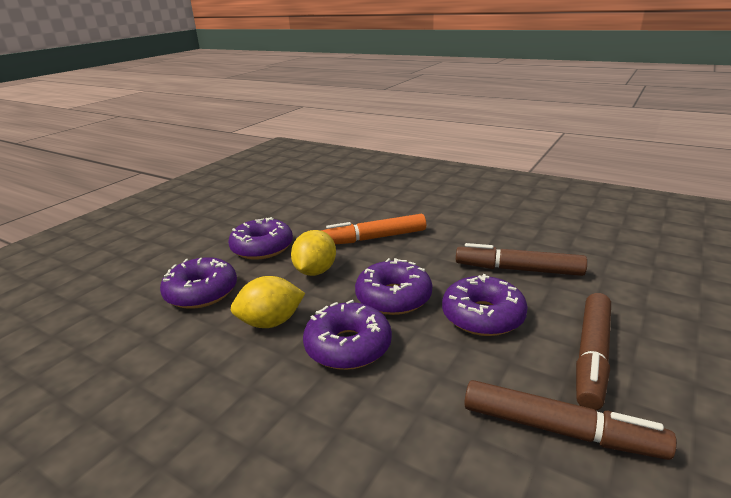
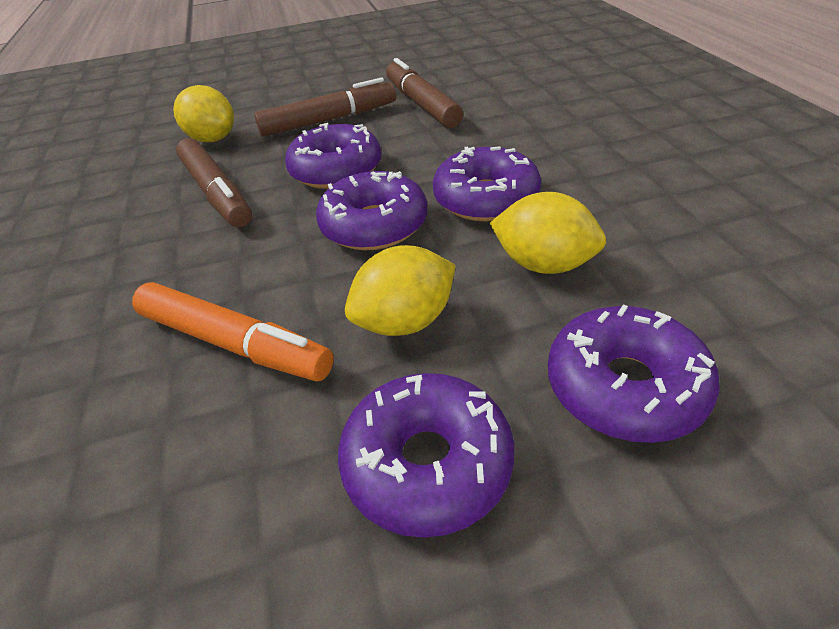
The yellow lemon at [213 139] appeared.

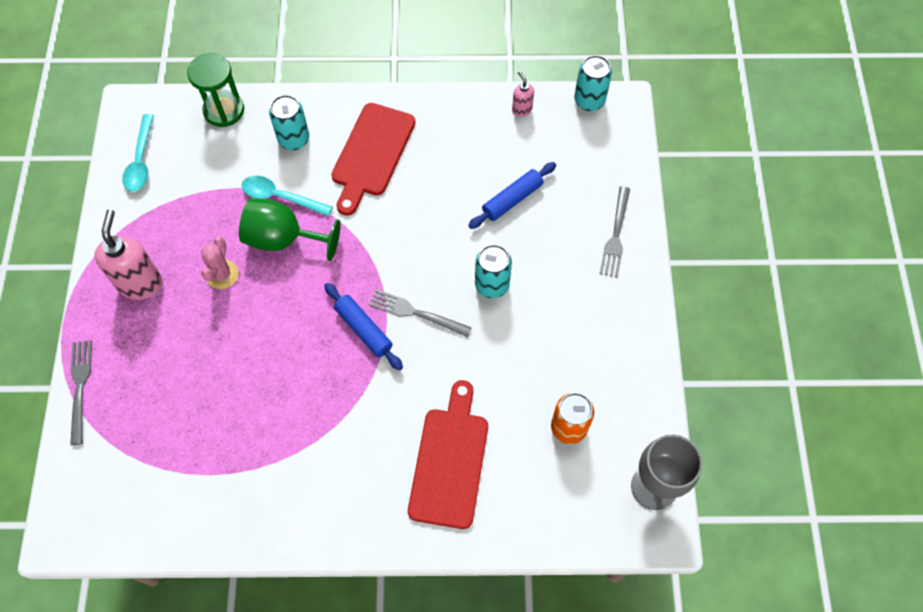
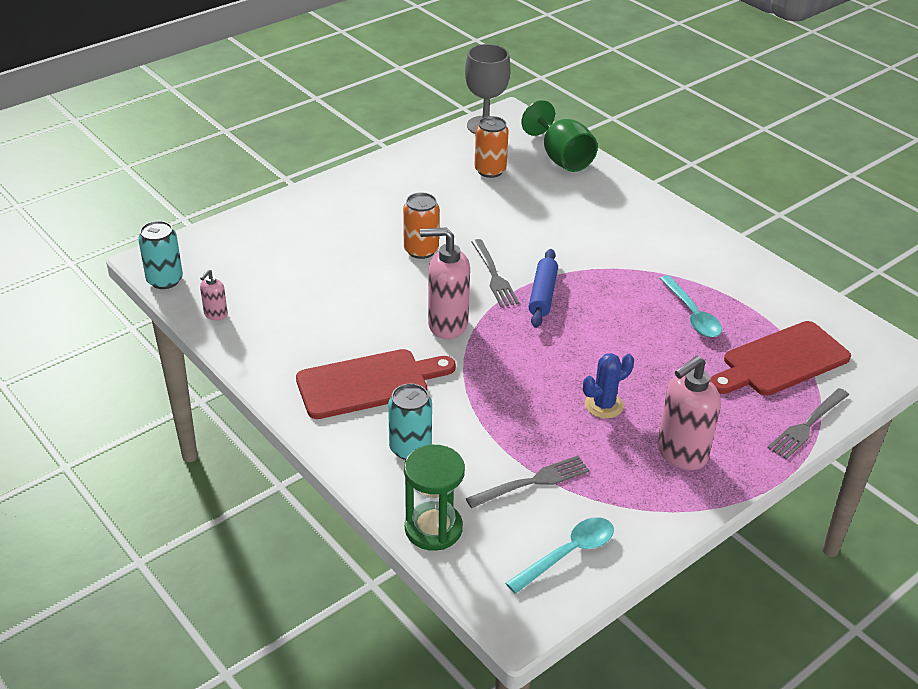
The blue rolling pin at [512 199] disappeared.
The pink soap dispenser at [447 325] appeared.
The green goblet moved from [283 239] to [561 158].
The turquoise spoon moved from [280 197] to [692 314].
The red cutting board moved from [450 461] to [781 361].
The grey fork moved from [616 235] to [533 482].
The pink cactus at [222 274] became the blue cactus at [604 405].
The turquoise can at [492 285] became the orange can at [421 250].

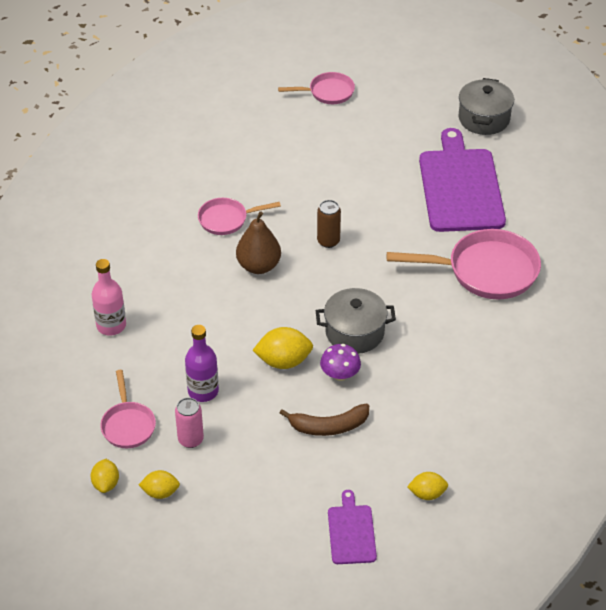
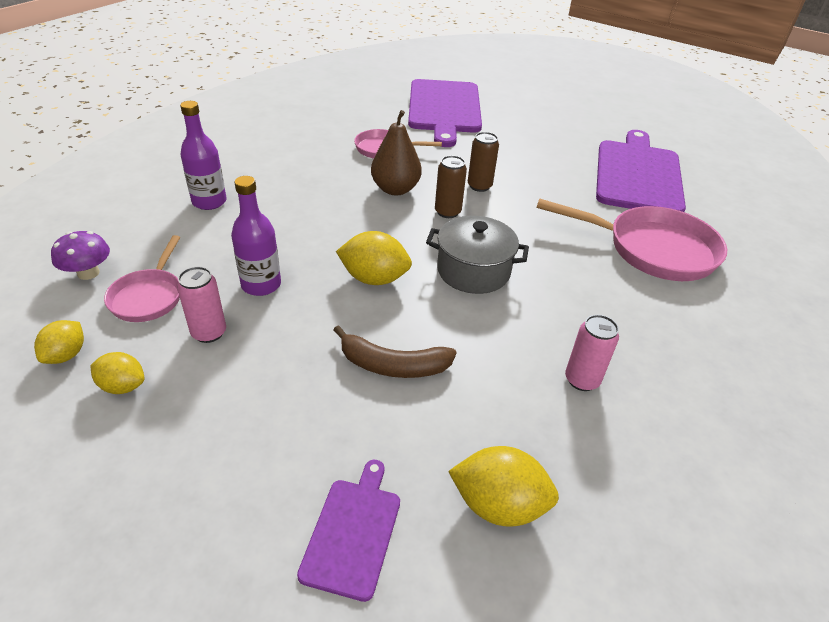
The pink pan at [328 92] disappeared.
The grey pot at [484 118] disappeared.
The purple cutting board at [444 109] appeared.
The brown can at [447 212] appeared.
The pink can at [582 380] appeared.
The purple mushroom moved from [340 374] to [88 273].
The pink bottle at [111 325] became the purple bottle at [209 202].
The yellow lemon at [427 494] changed to 1.58 times the size.

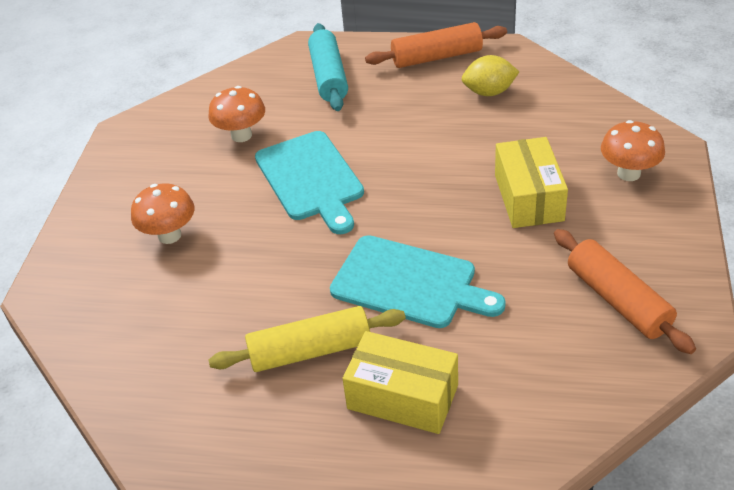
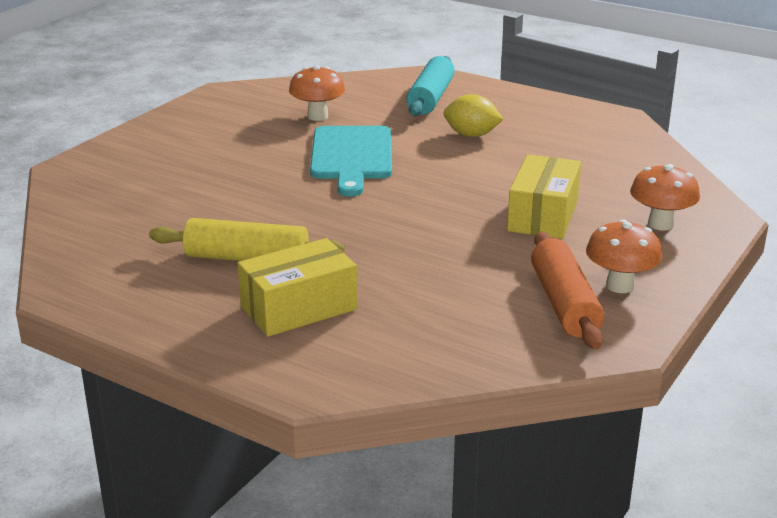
The turquoise cutting board at [409 283] disappeared.
The orange rolling pin at [437 57] disappeared.
The orange mushroom moved from [169 235] to [620 286].
The yellow lemon moved from [489 92] to [471 135].
The yellow box at [402 397] turned 75 degrees counterclockwise.

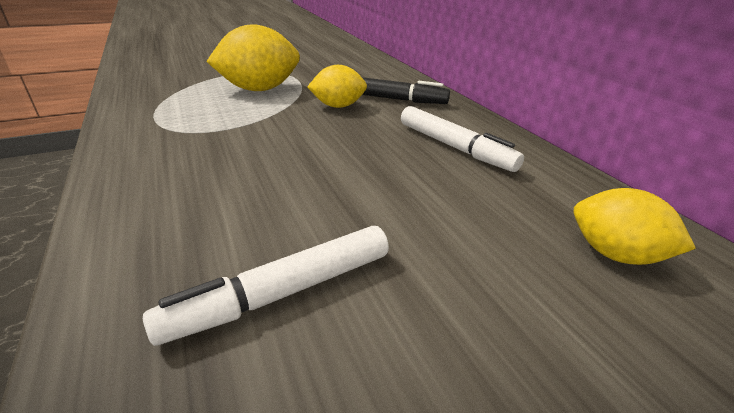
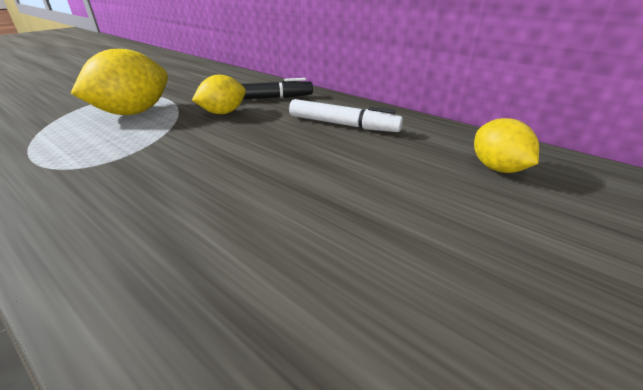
The white marker at [282 293] disappeared.
The yellow lemon at [615 254] turned 60 degrees clockwise.

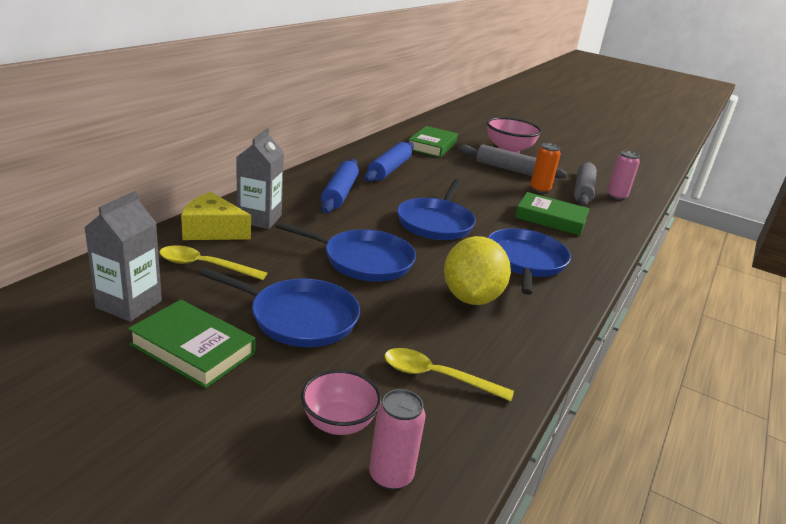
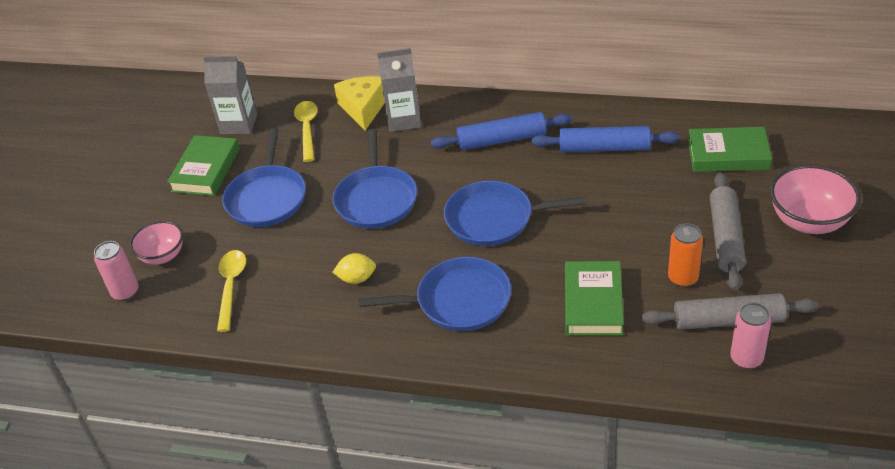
The yellow lemon at [471 298] changed to 0.49 times the size.

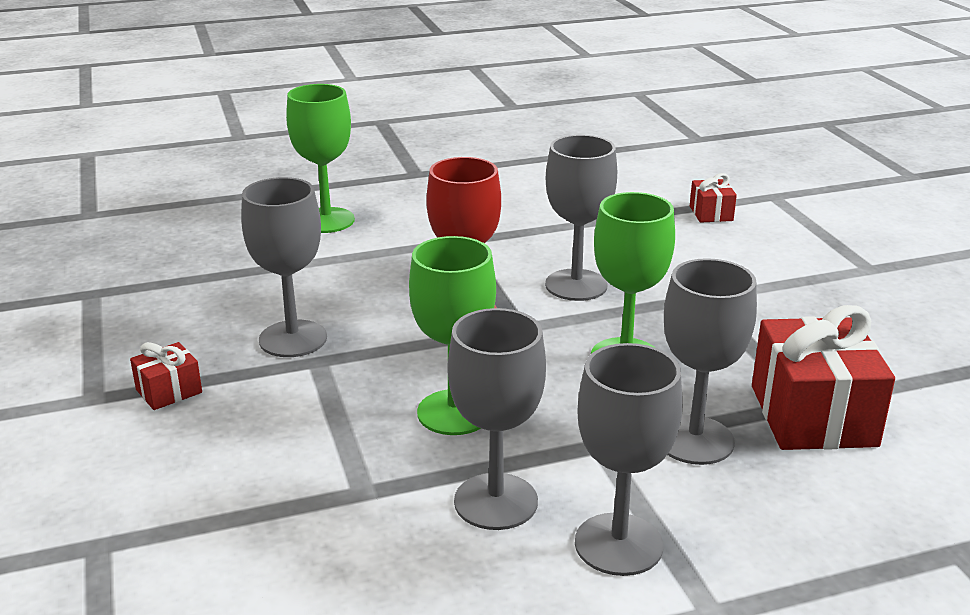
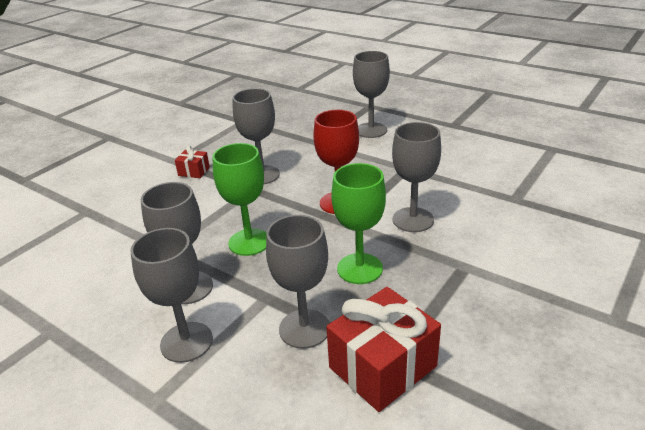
The red gift at [711 213] disappeared.
The green goblet at [326 220] became the grey goblet at [371 130].

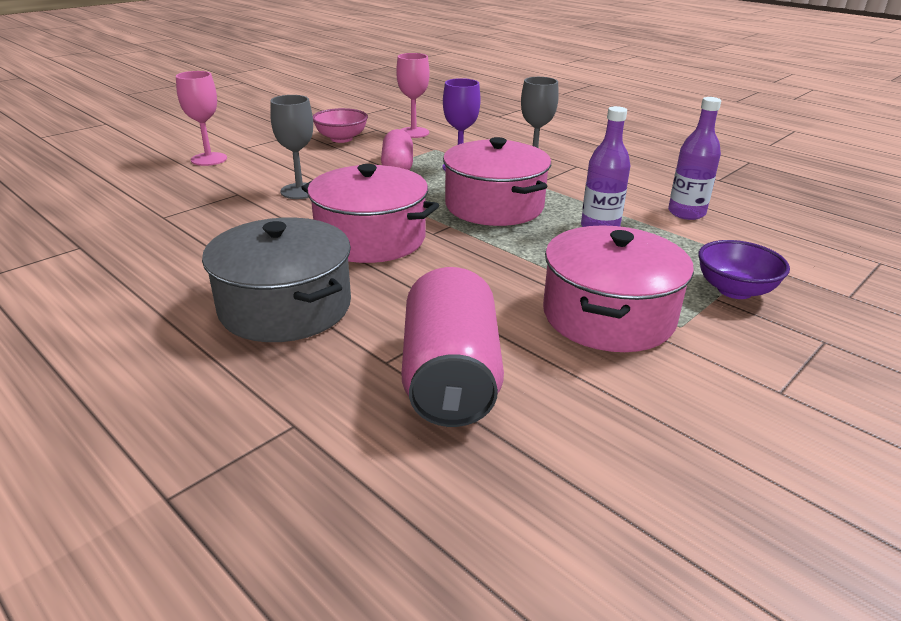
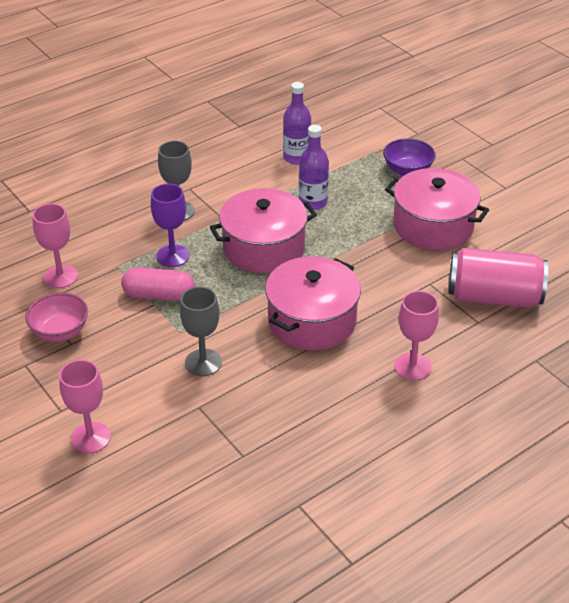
The grey pot at [285 307] was replaced by the pink goblet at [412 367].

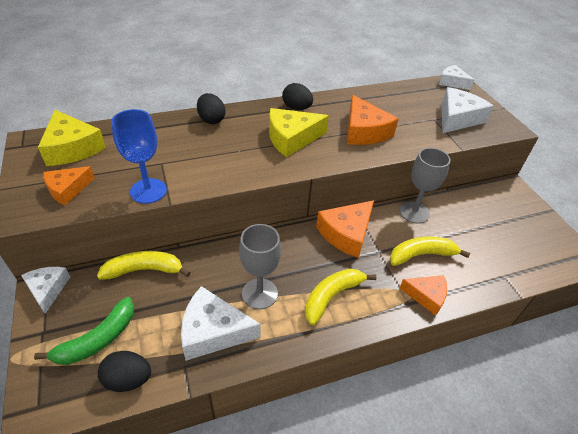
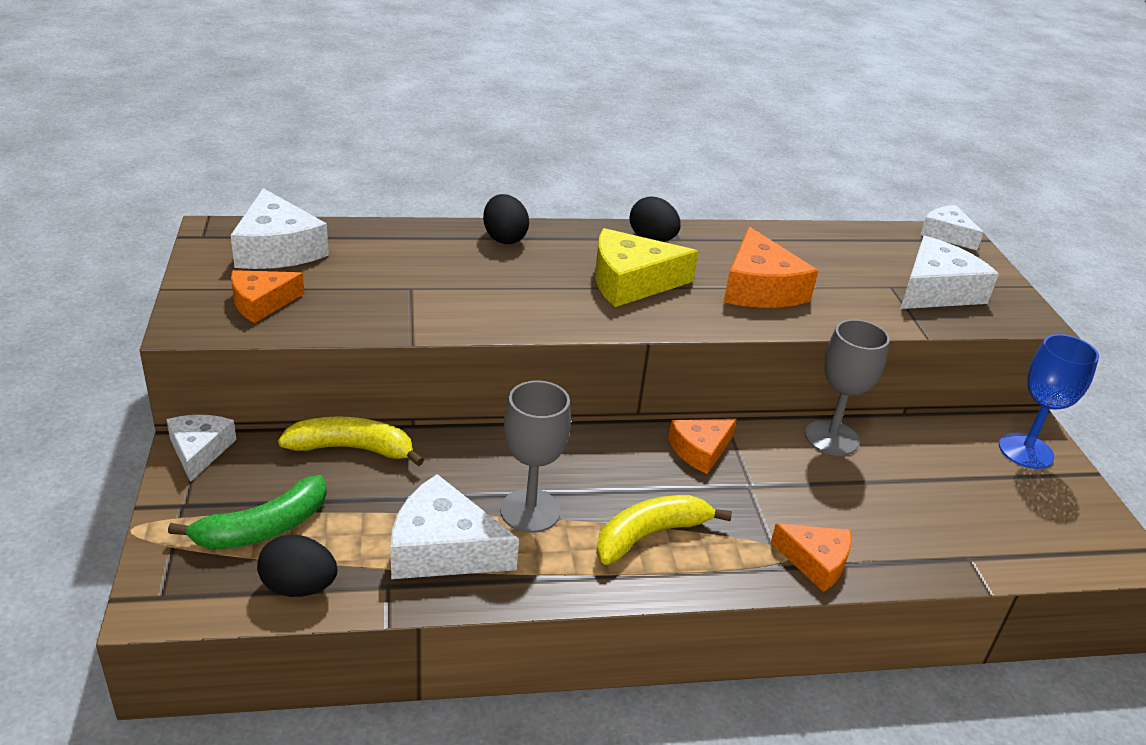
The yellow banana at [421 255] disappeared.
The blue goblet moved from [148 191] to [1025 451].
The yellow cheese at [72 148] became the white cheese at [277 249].
The orange cheese at [346 233] changed to 0.64 times the size.

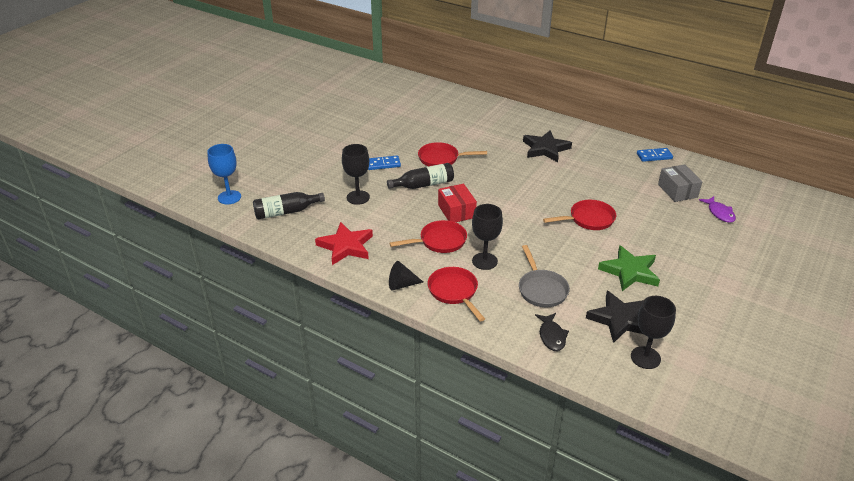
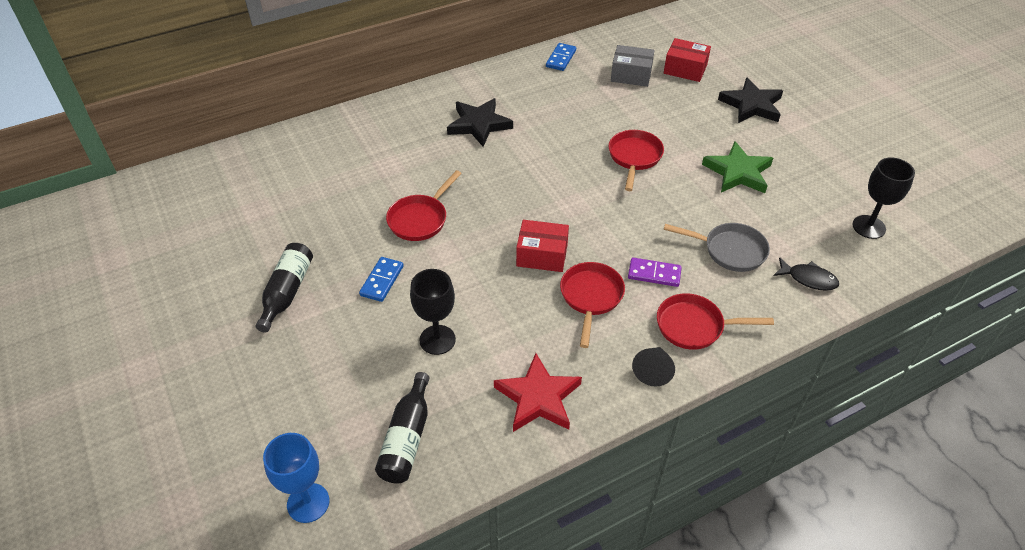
The black bottle moved from [424 185] to [287 292].
The black star moved from [619 319] to [751 105].
The black goblet at [484 261] was replaced by the purple domino at [654 274].
The purple fish at [719 213] was replaced by the red box at [685 69].

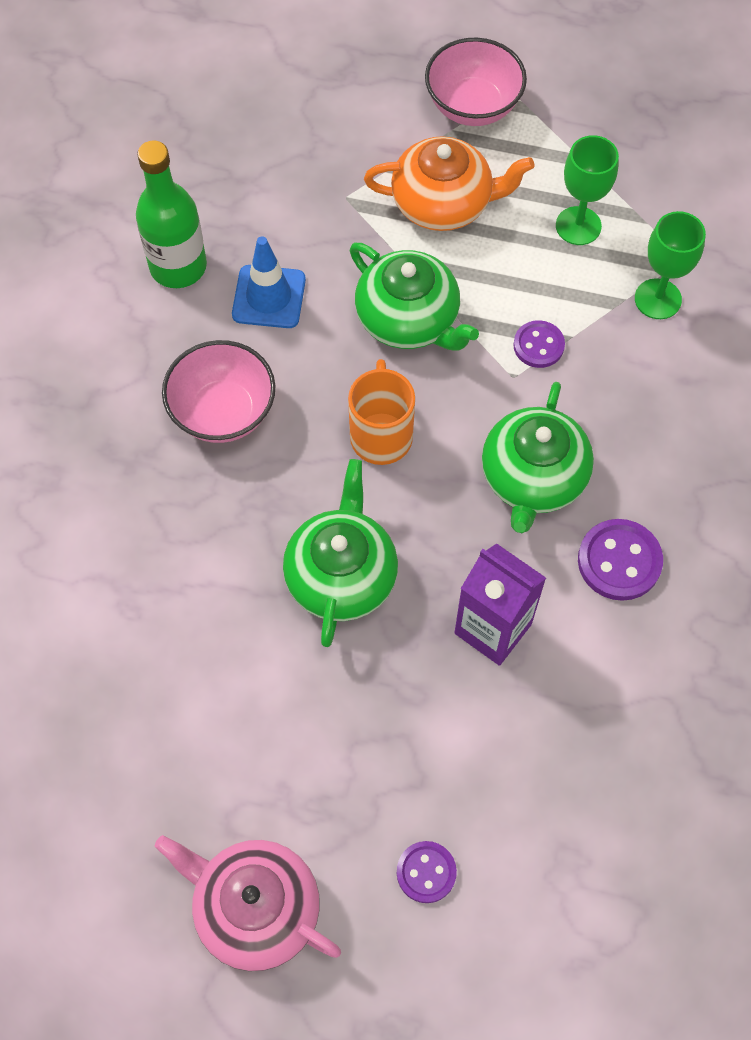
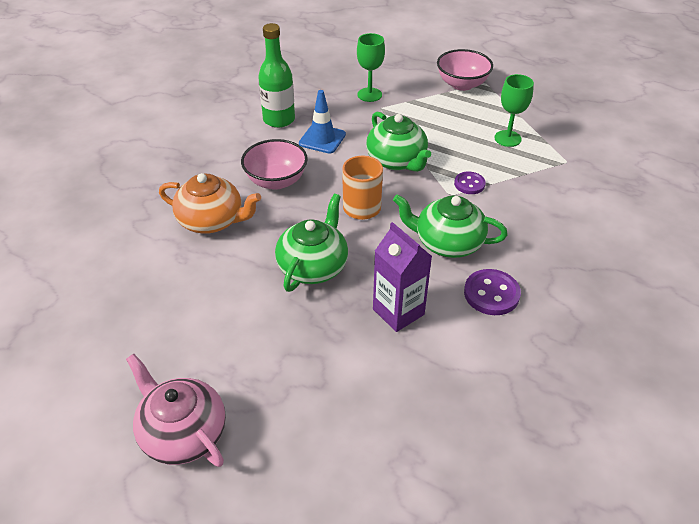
The purple button at [426 872] disappeared.
The orange teapot moved from [443 203] to [212 221].
The green goblet moved from [658 299] to [369 95].
The green teapot at [533 478] turned 75 degrees clockwise.

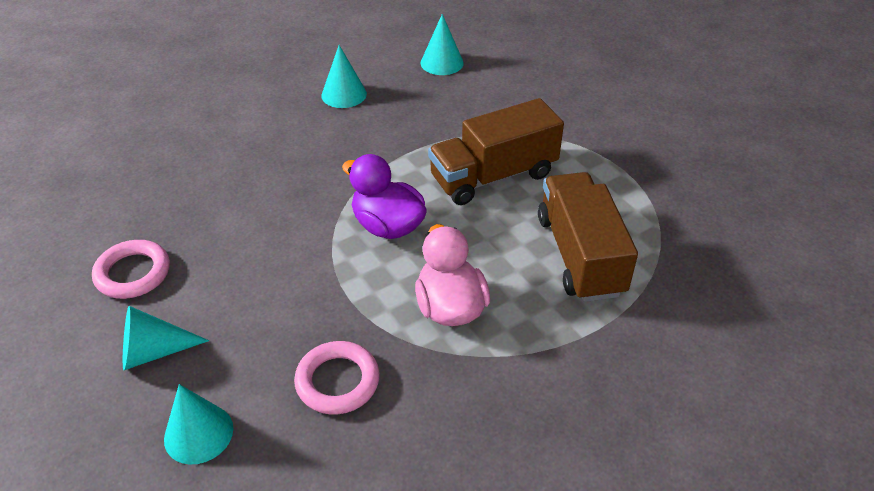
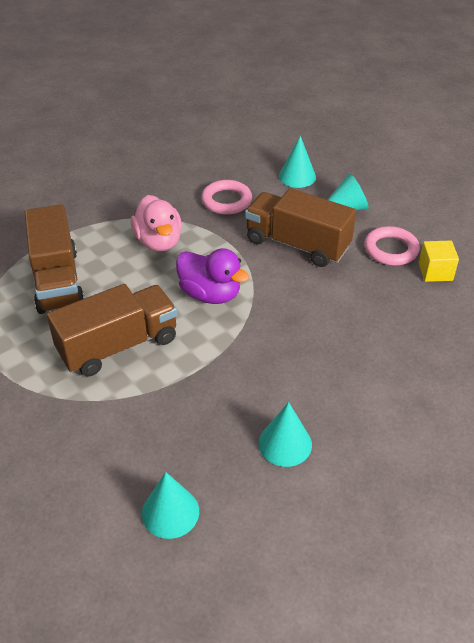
The brown truck at [297 244] appeared.
The yellow cube at [435 272] appeared.

